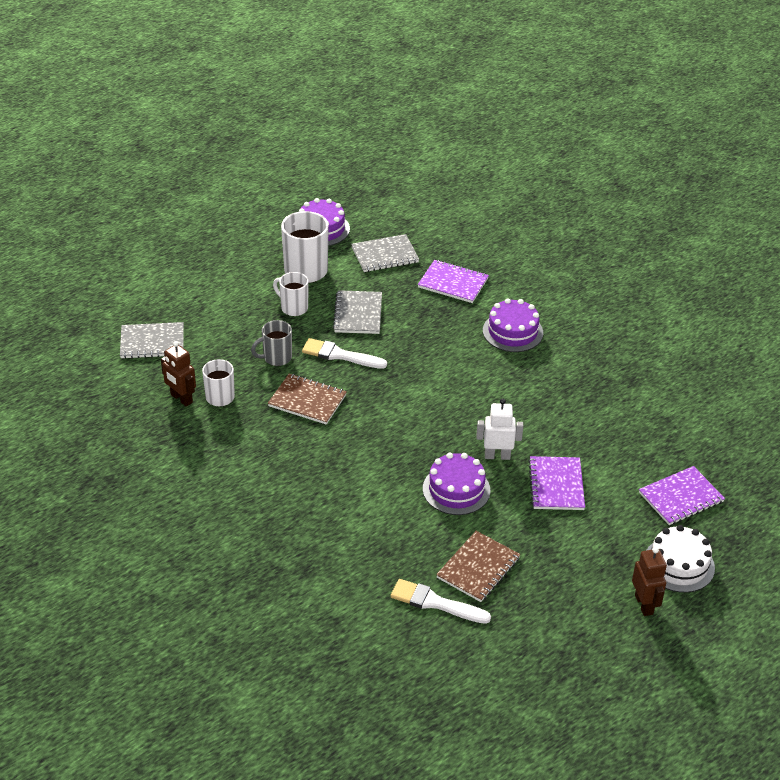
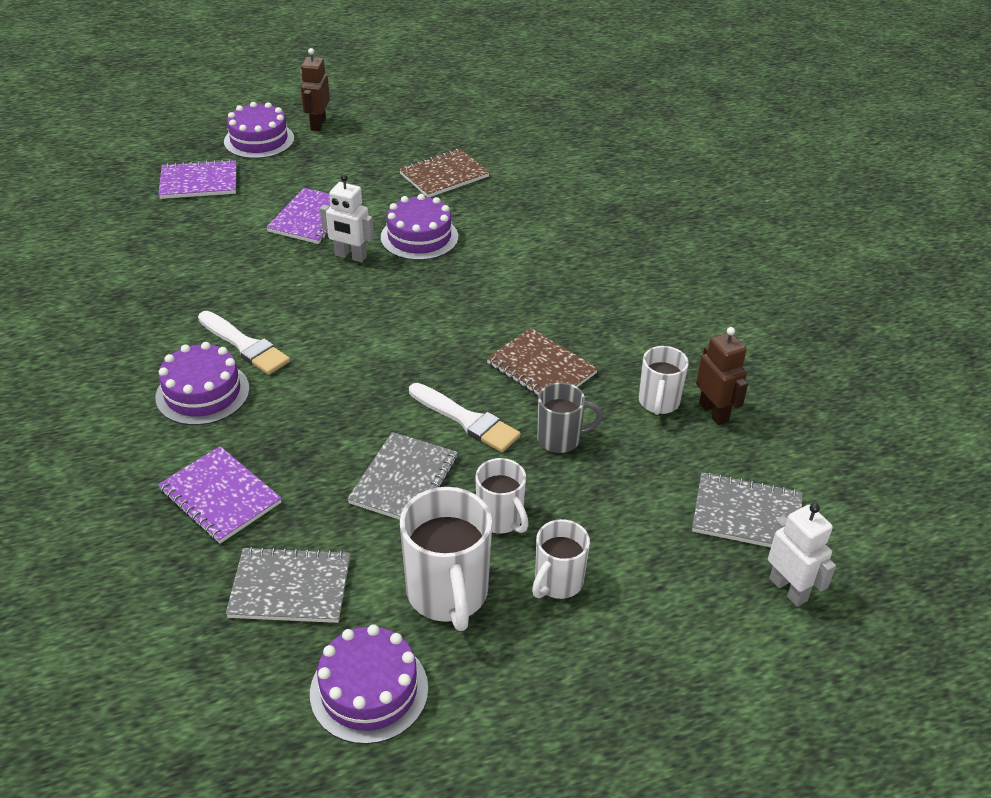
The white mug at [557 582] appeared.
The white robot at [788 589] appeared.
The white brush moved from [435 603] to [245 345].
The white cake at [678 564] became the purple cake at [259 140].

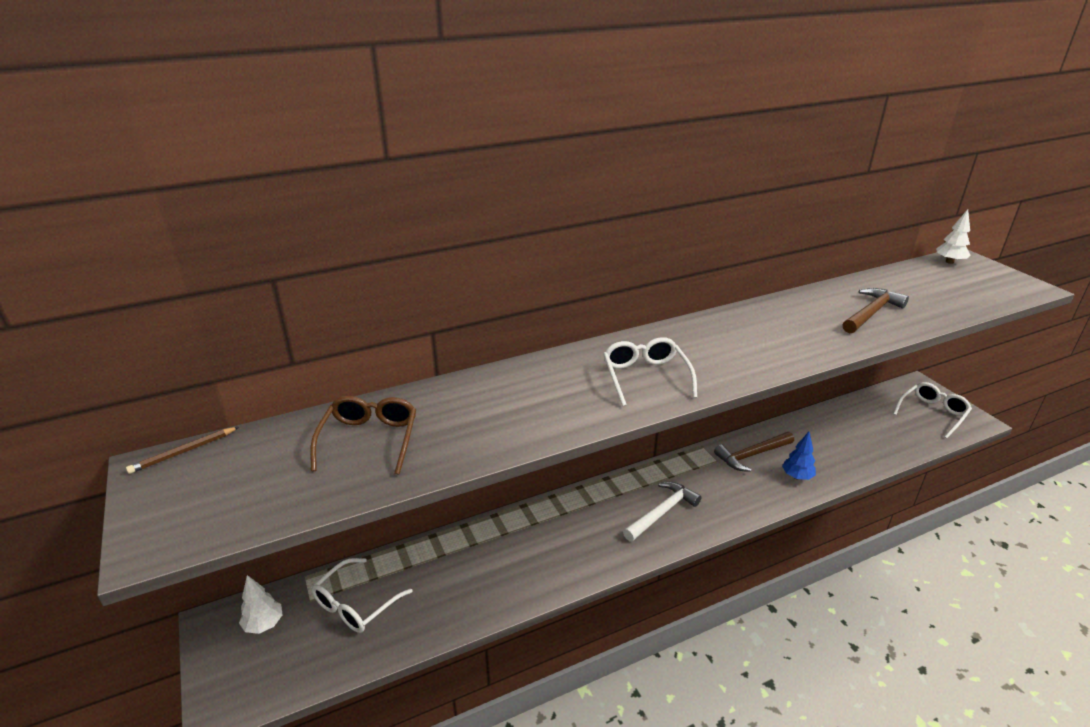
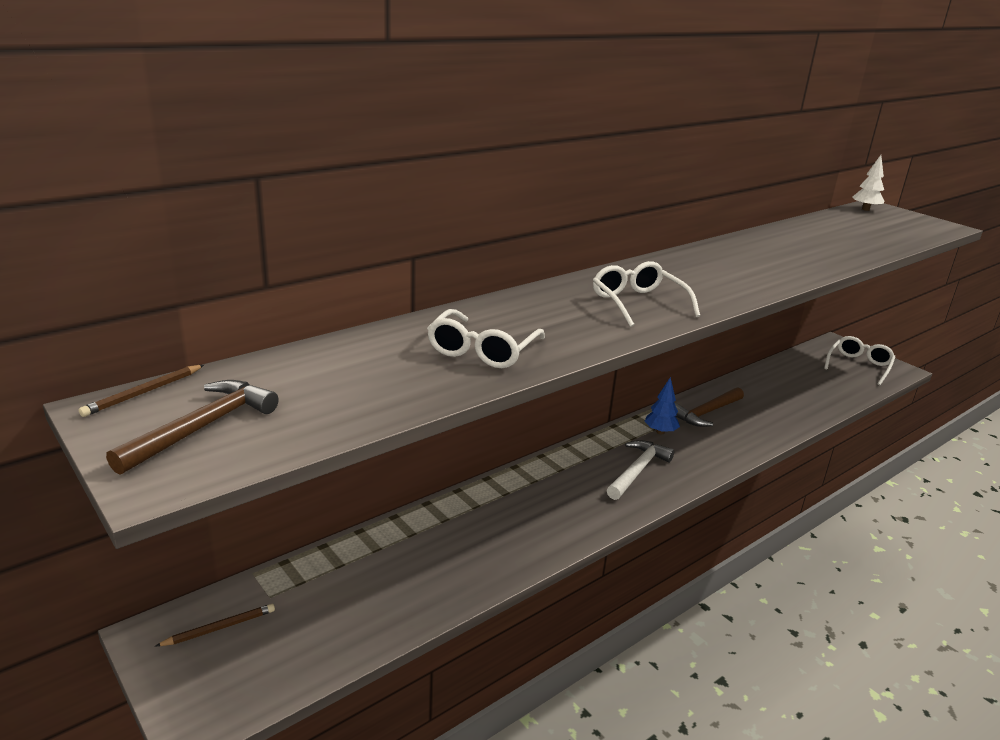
The brown glasses at [369 440] disappeared.
The white glasses moved from [355 604] to [482 350].
The blue tree moved from [797 476] to [660 432].
The brown hammer moved from [871 313] to [203 427].
The white tree at [264 624] was replaced by the brown pencil at [219 628].

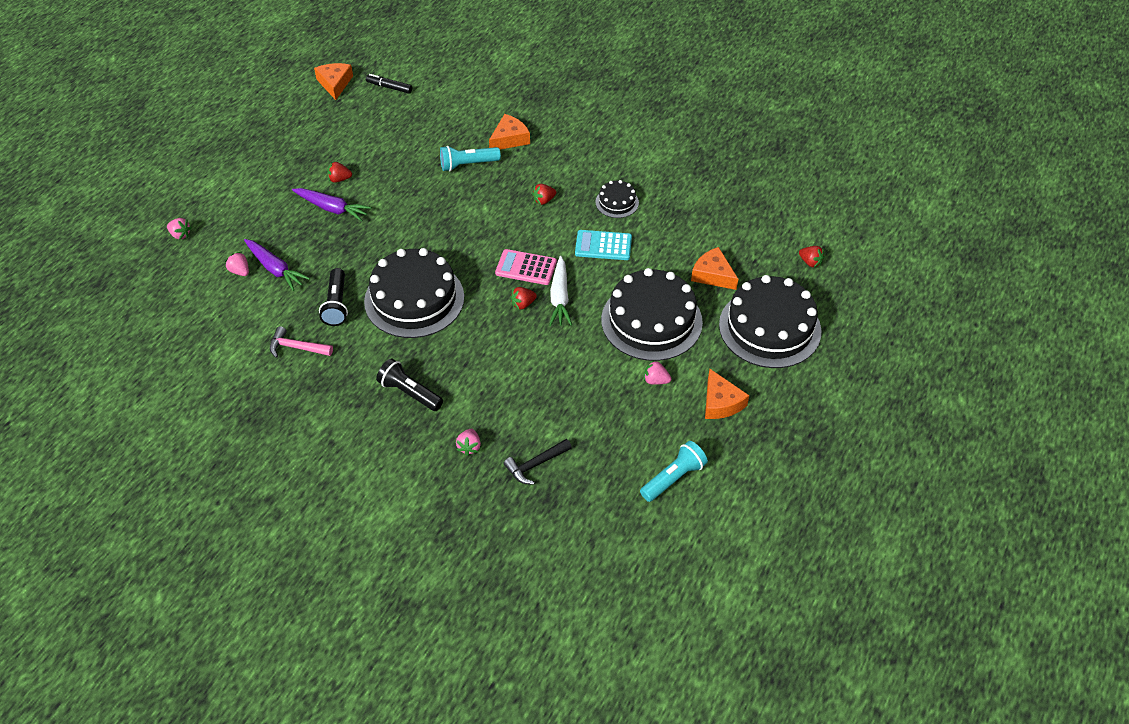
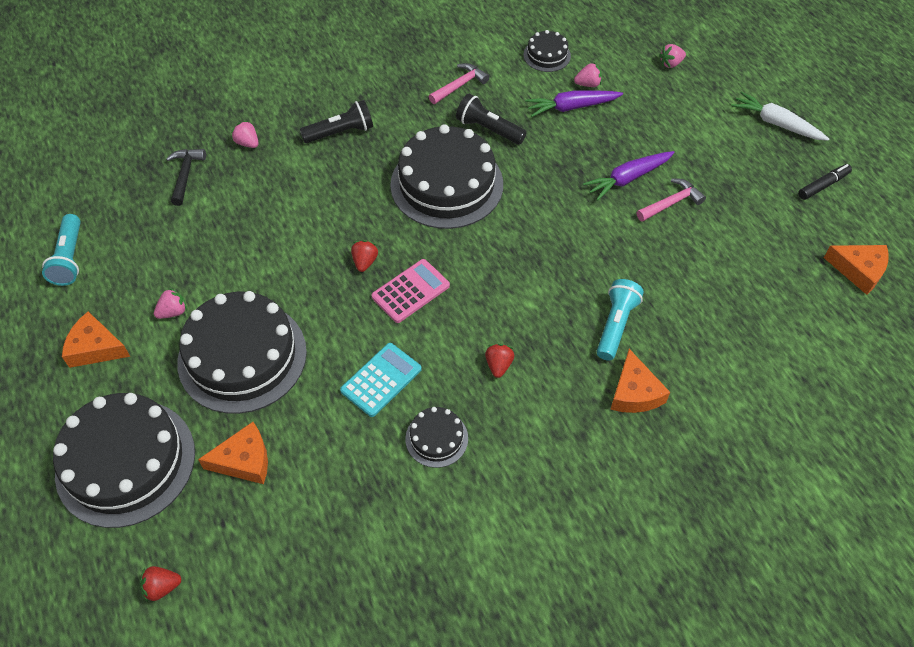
The black cake at [547 55] appeared.
The black marker moved from [389 87] to [823 185].
The white carrot moved from [560 297] to [776 123].
The red strawberry at [339 179] was replaced by the pink hammer at [671 203].

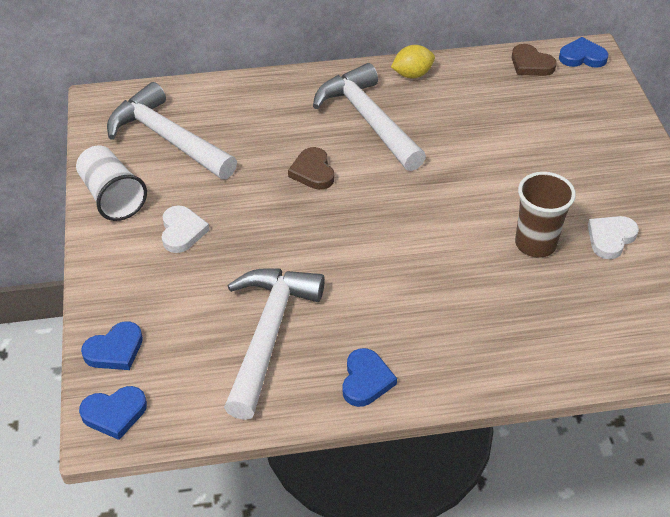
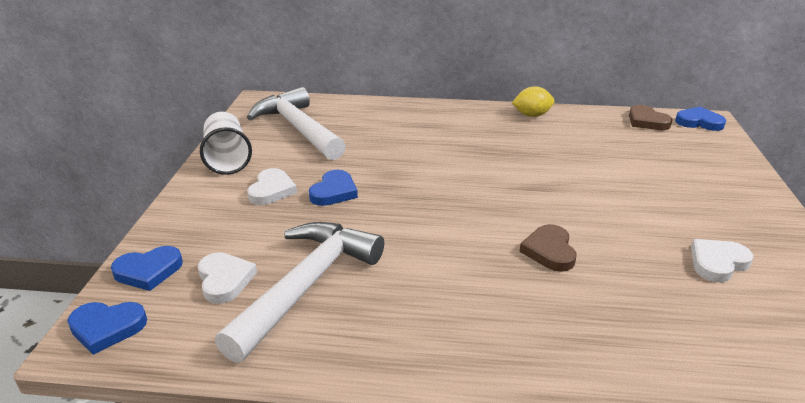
The white hammer at [368 119] disappeared.
The brown cup at [535 244] disappeared.
The white heart at [225 280] appeared.
The brown heart moved from [313 172] to [549 251].
The blue heart moved from [366 380] to [334 192].

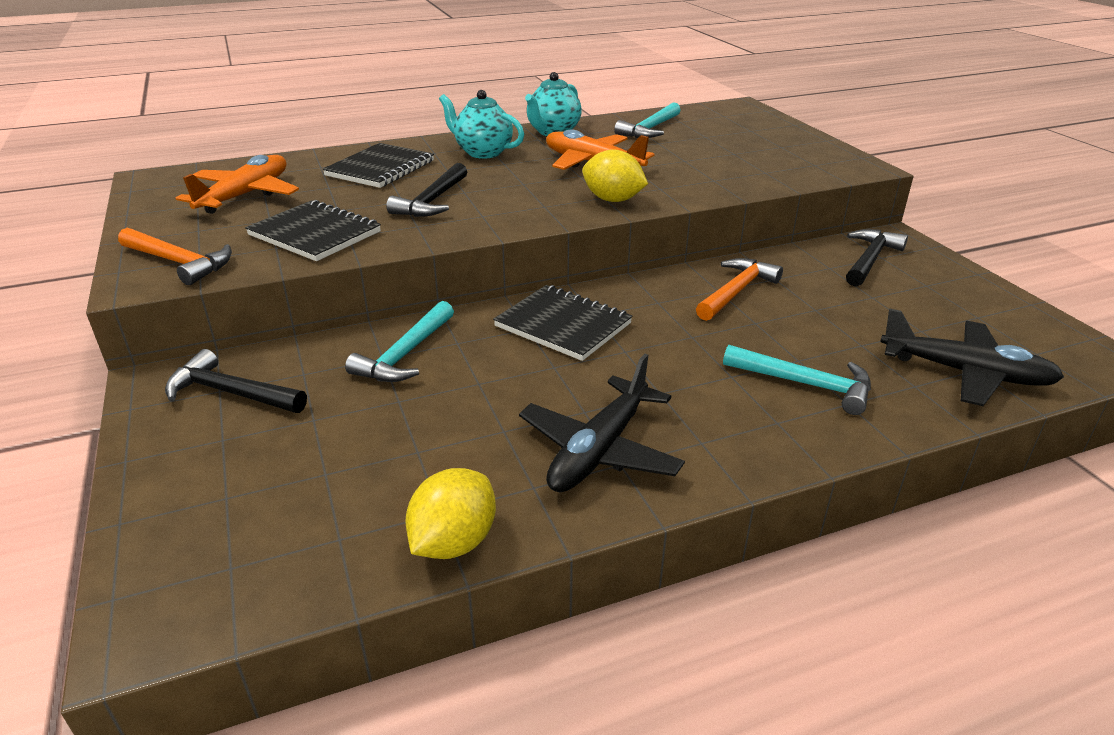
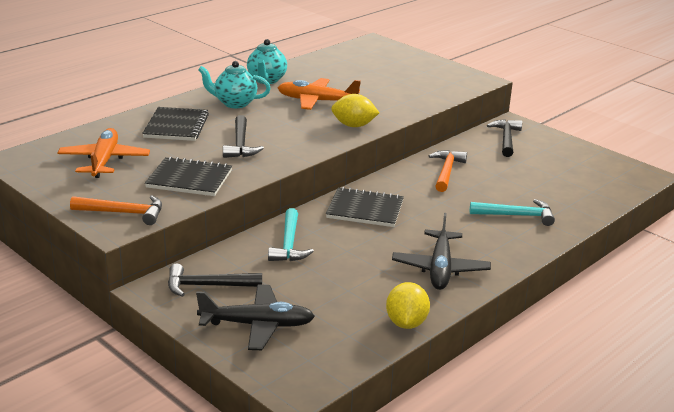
The turquoise hammer at [650 129] disappeared.
The black plane moved from [965 373] to [257 325].

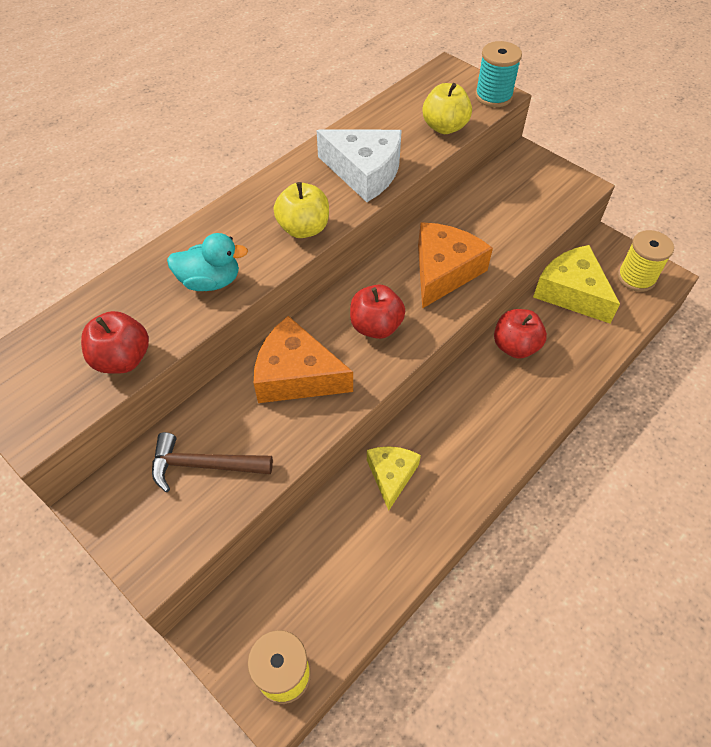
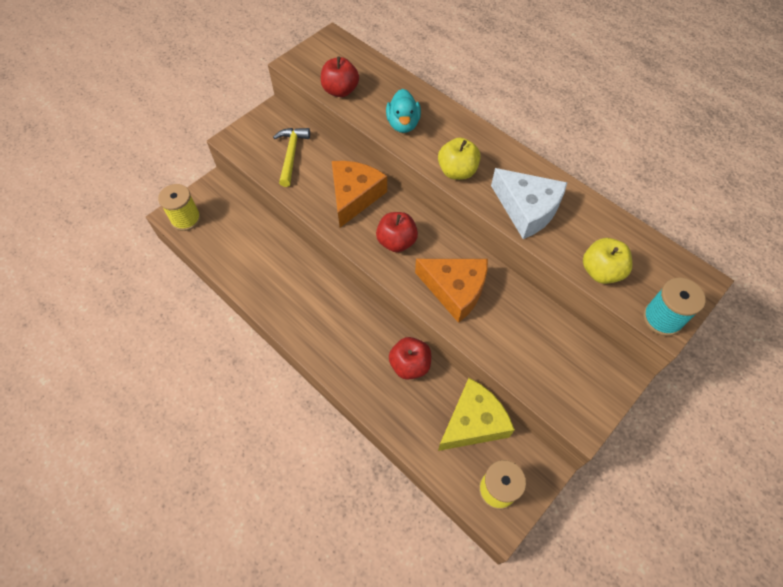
The yellow cheese at [391 475] disappeared.
The brown hammer at [204 465] became the yellow hammer at [291 155].
The white cheese at [364 172] turned 75 degrees counterclockwise.

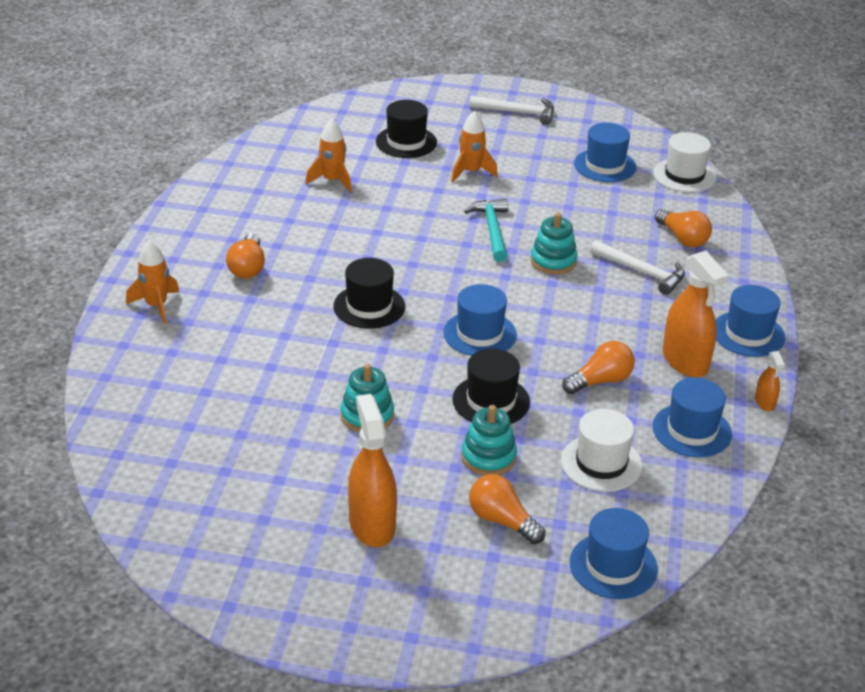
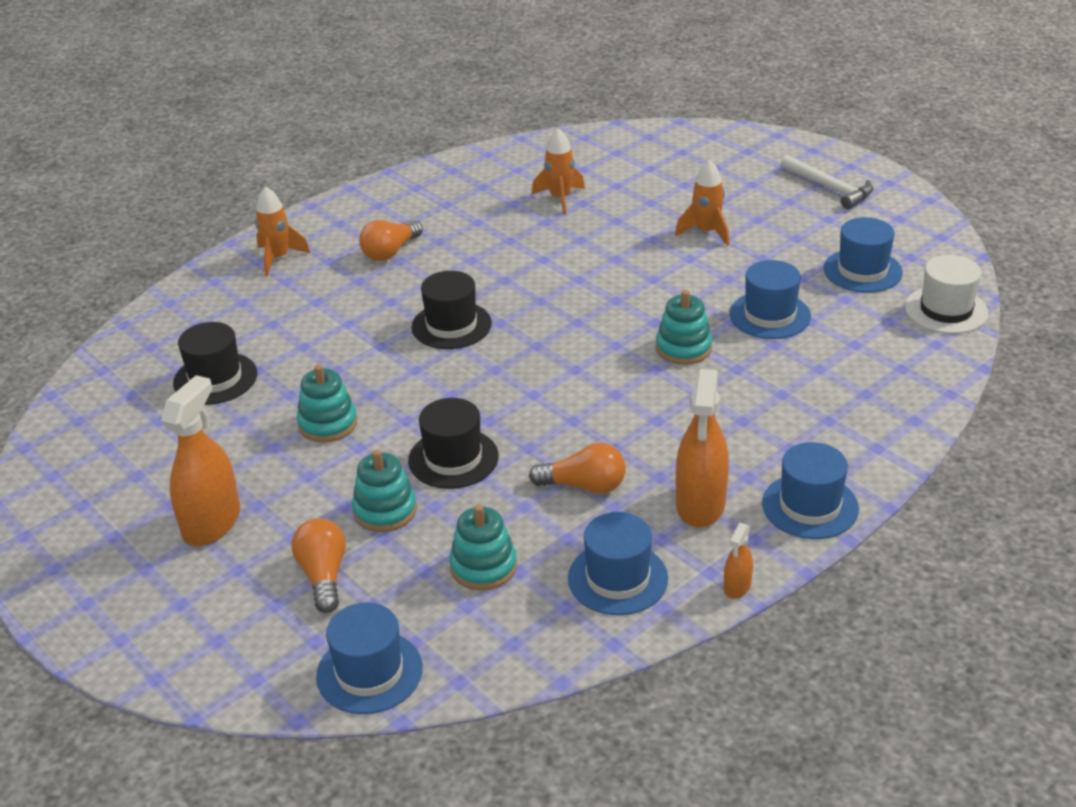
The turquoise hammer at [492 230] disappeared.
The white hammer at [642 272] disappeared.
The orange light bulb at [682 238] disappeared.
The black hat moved from [406 142] to [215 378].
The blue hat moved from [480 334] to [770 315].
The white hat at [601 463] was replaced by the turquoise stacking toy at [483 567].

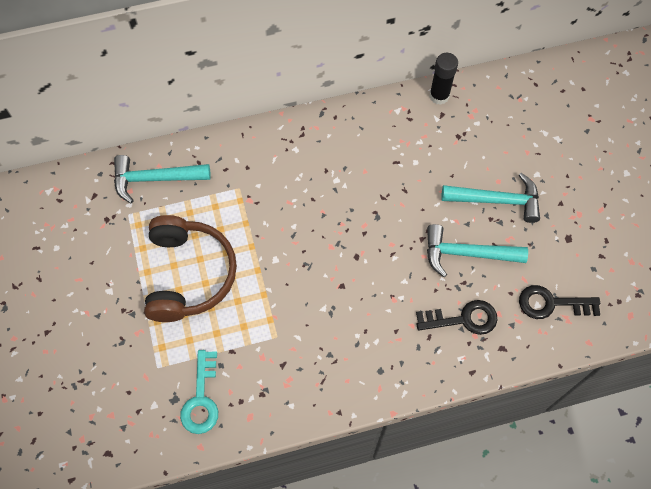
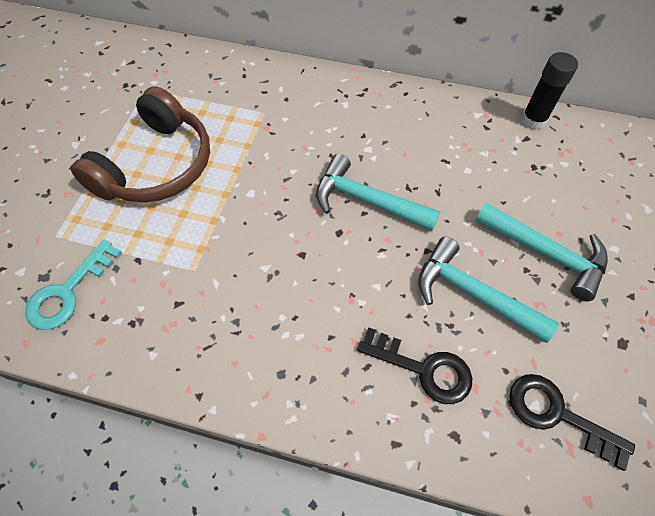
The turquoise hammer moved from [155 179] to [367 201].

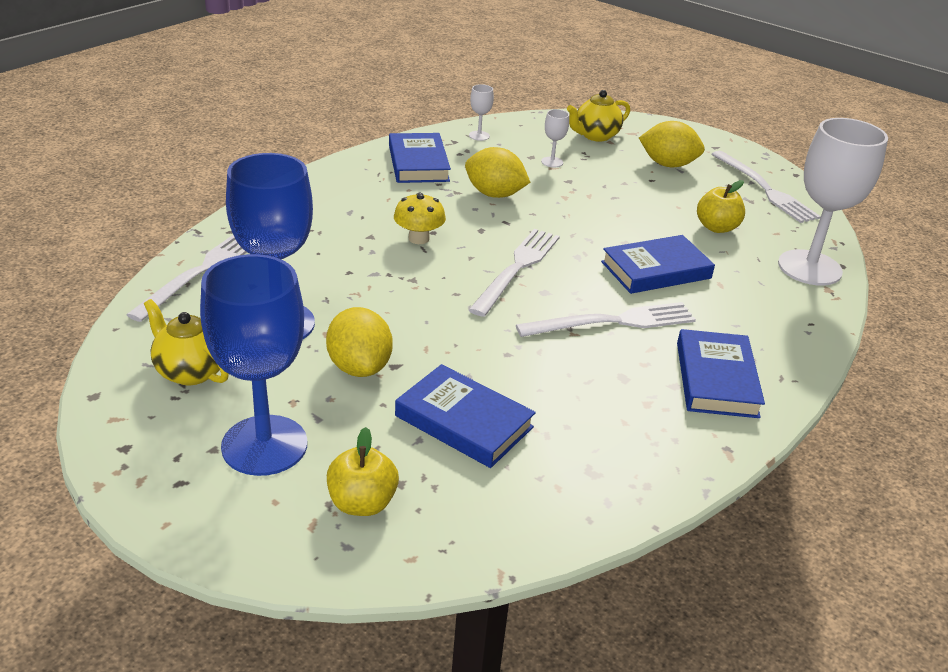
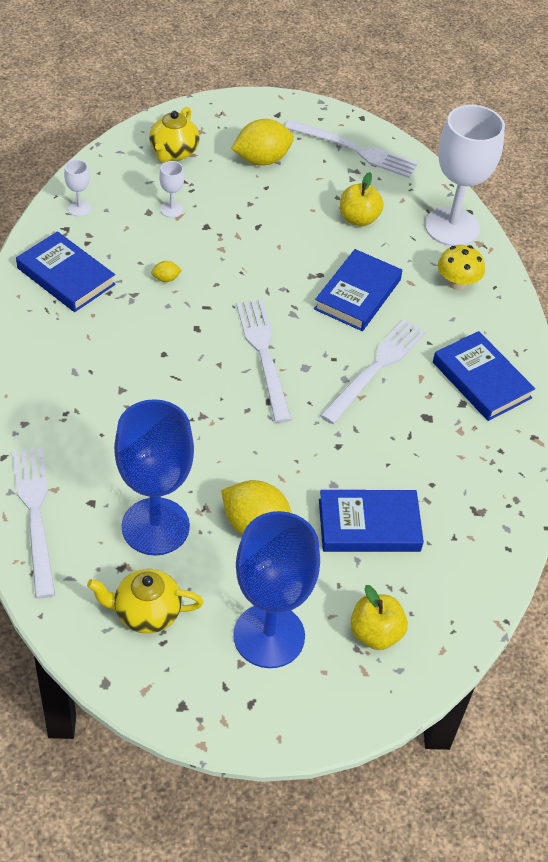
The yellow mushroom moved from [419 238] to [457 283].
The yellow lemon at [494 194] changed to 0.43 times the size.

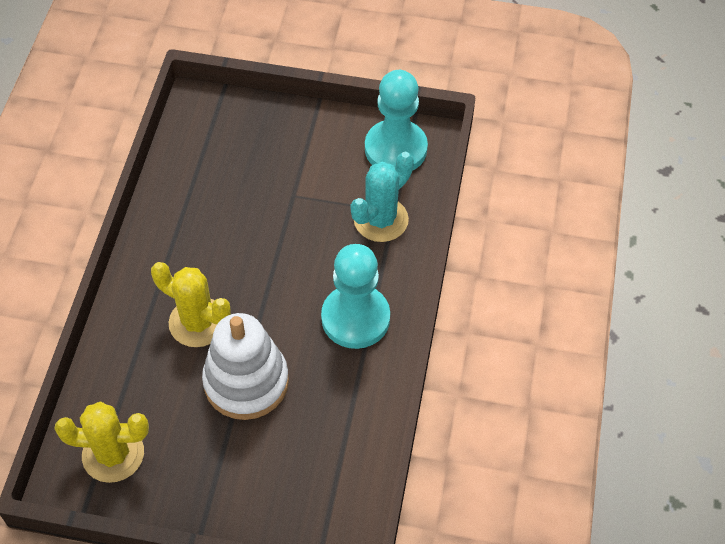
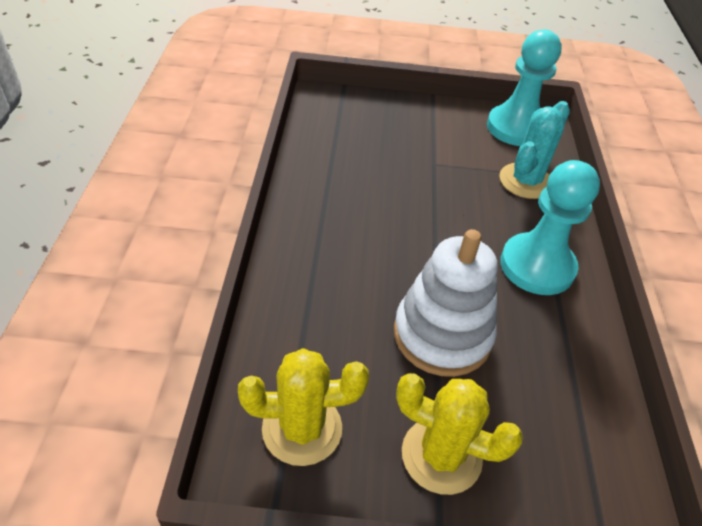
The yellow cactus moved from [198 322] to [441 455].

